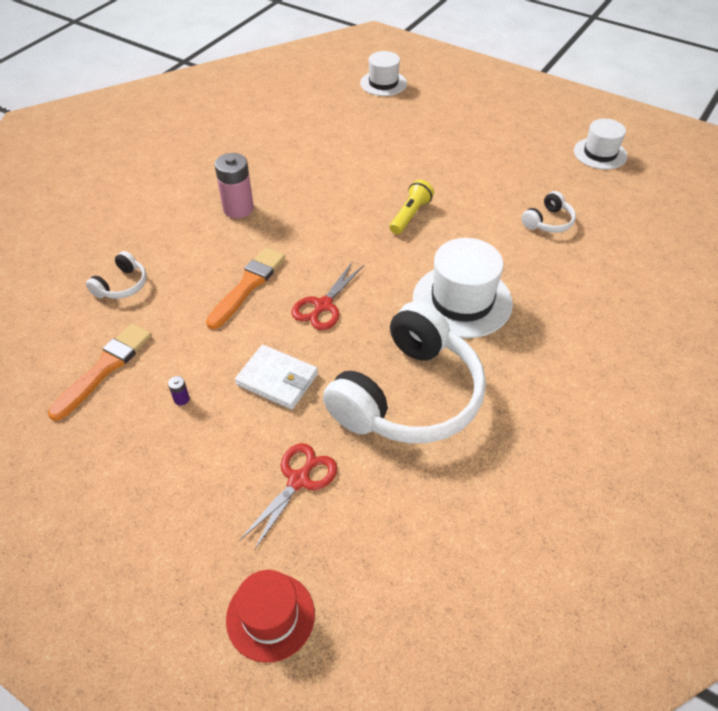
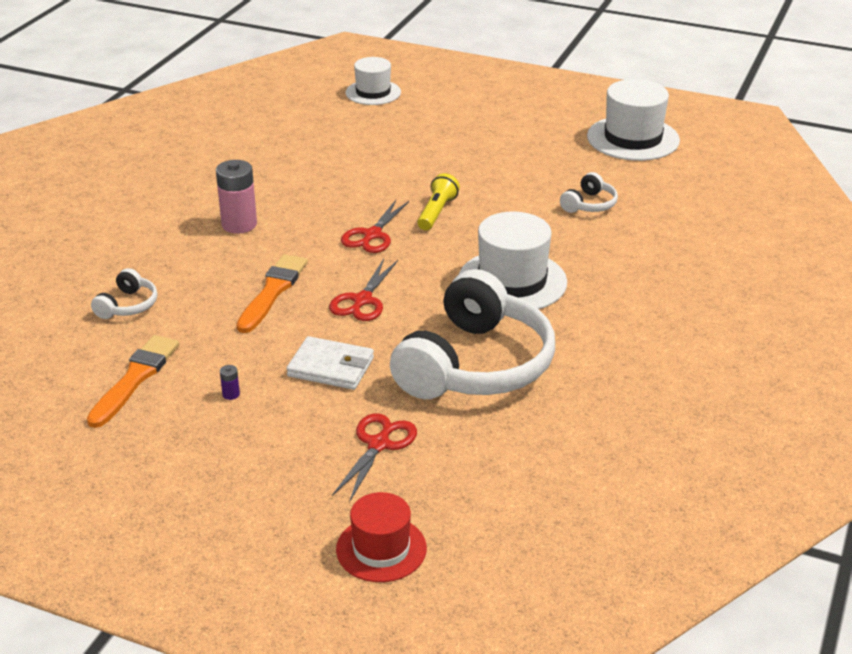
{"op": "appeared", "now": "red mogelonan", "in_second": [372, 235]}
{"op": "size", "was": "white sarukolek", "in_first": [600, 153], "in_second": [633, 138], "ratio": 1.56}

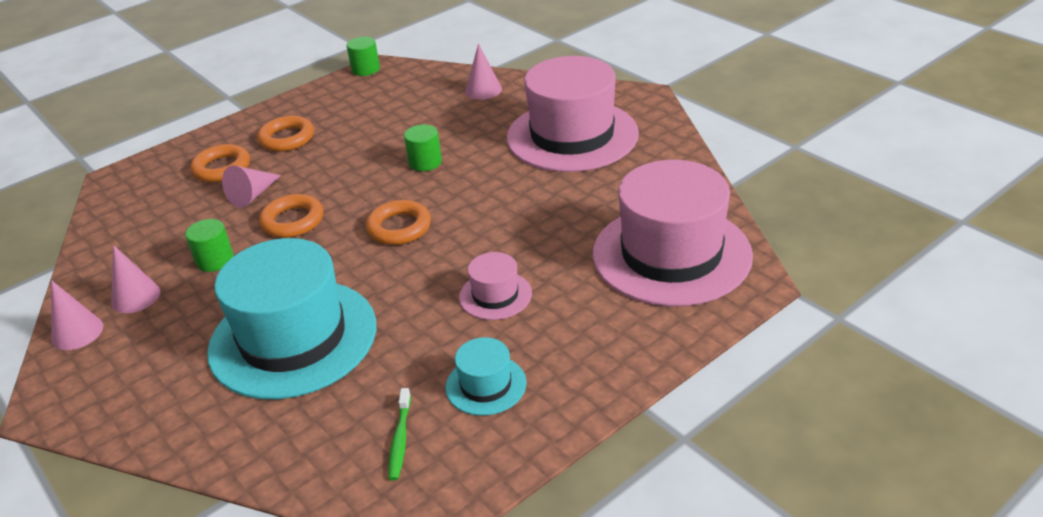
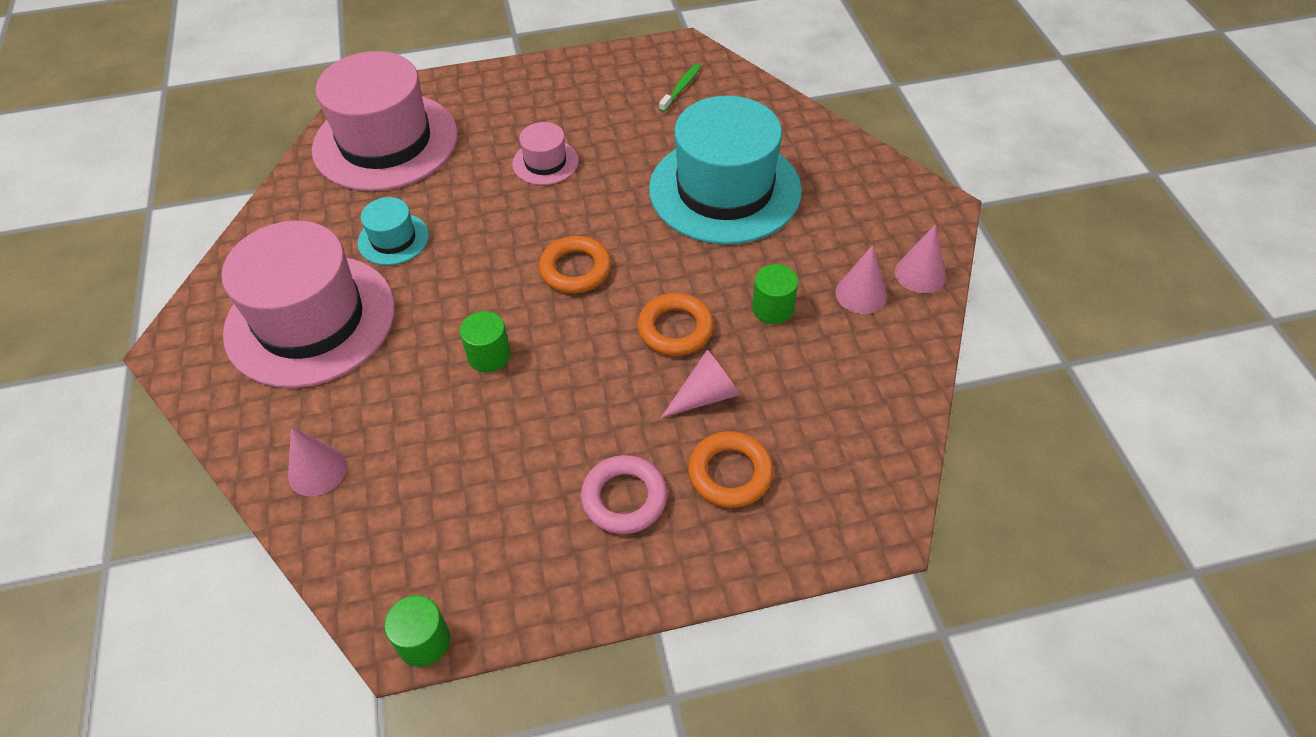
{"op": "relocated", "was": "turquoise sarukolek", "in_first": [486, 385], "in_second": [393, 239]}
{"op": "colour", "was": "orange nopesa", "now": "pink nopesa", "in_first": [287, 138], "in_second": [624, 498]}

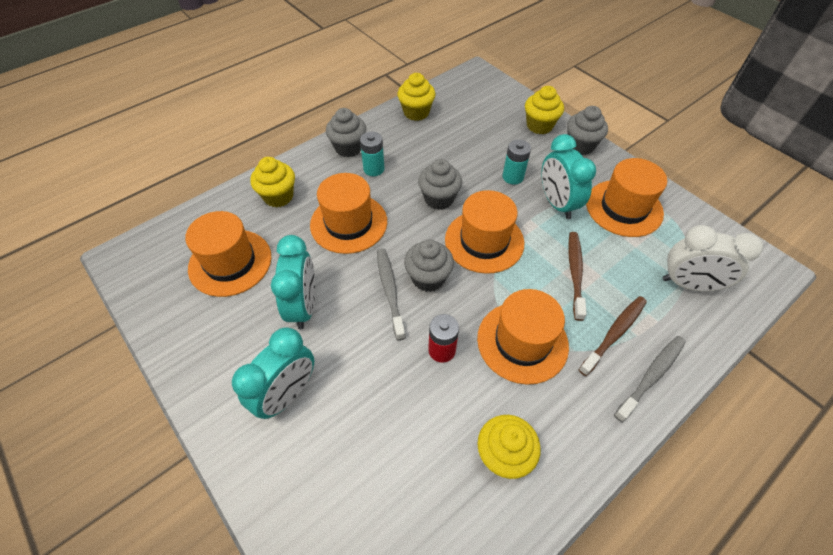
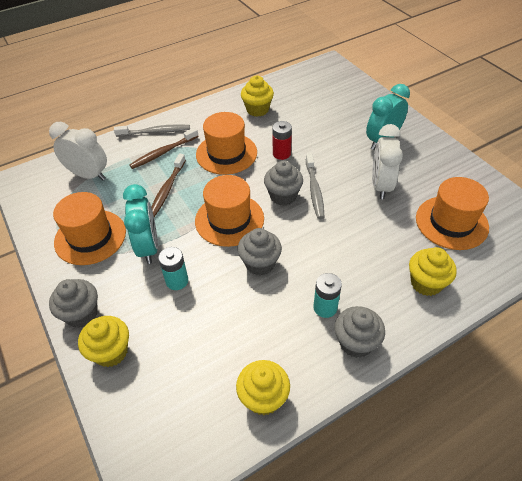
{"op": "missing", "was": "orange sarukolek", "in_first": [349, 223]}
{"op": "colour", "was": "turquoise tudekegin", "now": "white tudekegin", "in_first": [303, 306], "in_second": [380, 186]}
{"op": "spun", "was": "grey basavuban", "in_first": [651, 376], "in_second": [155, 132], "clockwise": -150}

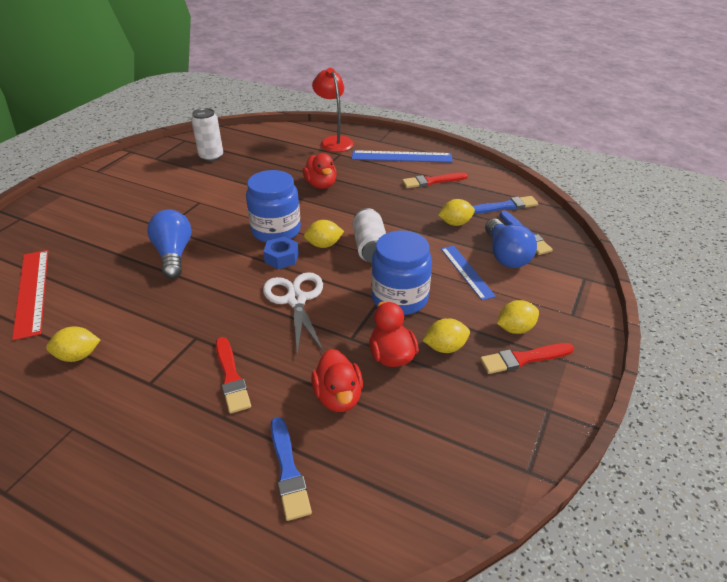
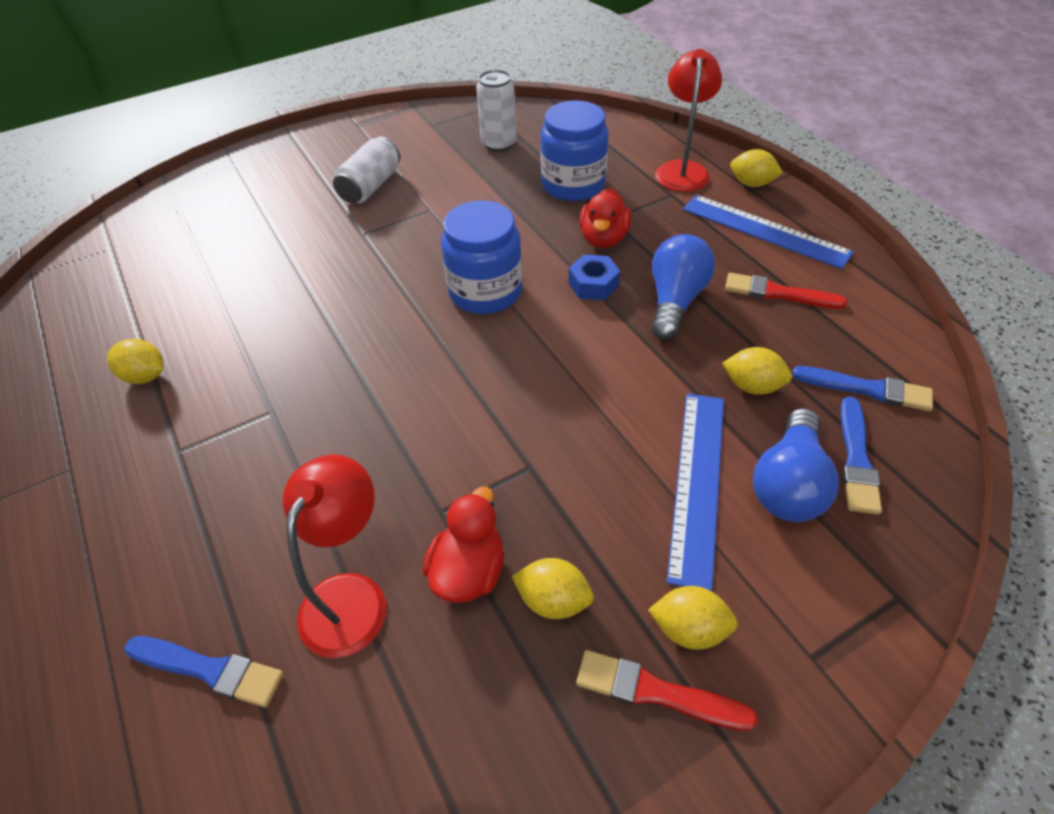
{"op": "missing", "was": "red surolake", "in_first": [32, 292]}
{"op": "missing", "was": "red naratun", "in_first": [231, 377]}
{"op": "missing", "was": "white mogelonan", "in_first": [296, 300]}
{"op": "relocated", "was": "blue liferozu", "in_first": [174, 255], "in_second": [675, 301]}
{"op": "relocated", "was": "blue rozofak", "in_first": [281, 258], "in_second": [593, 284]}
{"op": "relocated", "was": "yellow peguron", "in_first": [324, 245], "in_second": [751, 184]}
{"op": "relocated", "was": "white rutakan", "in_first": [370, 247], "in_second": [370, 186]}
{"op": "relocated", "was": "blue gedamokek", "in_first": [399, 298], "in_second": [573, 185]}
{"op": "exchanged", "was": "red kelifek", "now": "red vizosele", "in_first": [338, 397], "in_second": [351, 596]}
{"op": "spun", "was": "blue naratun", "in_first": [288, 471], "in_second": [209, 670], "clockwise": -90}
{"op": "size", "was": "blue surolake", "in_first": [466, 272], "in_second": [697, 483], "ratio": 1.51}

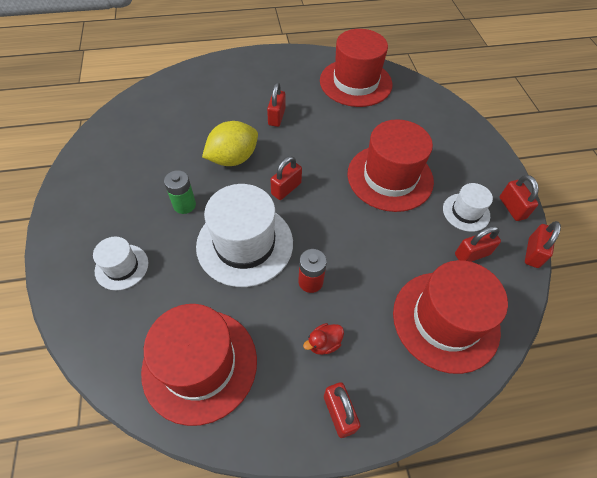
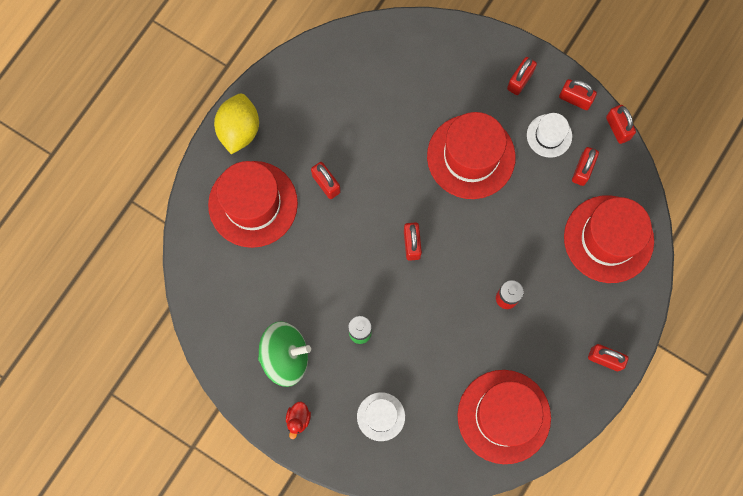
{"op": "missing", "was": "white sarukolek", "in_first": [245, 244]}
{"op": "appeared", "now": "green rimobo", "in_second": [285, 356]}
{"op": "appeared", "now": "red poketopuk", "in_second": [520, 80]}
{"op": "relocated", "was": "yellow peguron", "in_first": [233, 158], "in_second": [239, 130]}
{"op": "relocated", "was": "red kelifek", "in_first": [323, 343], "in_second": [298, 419]}
{"op": "relocated", "was": "red sarukolek", "in_first": [355, 82], "in_second": [253, 204]}

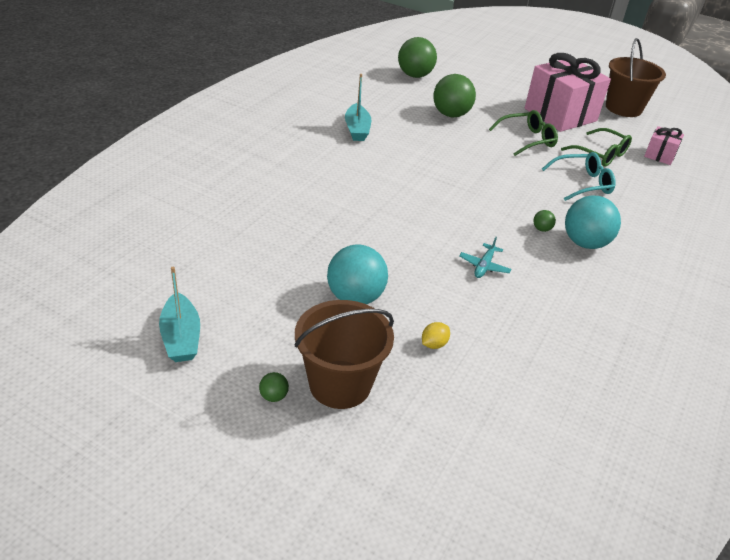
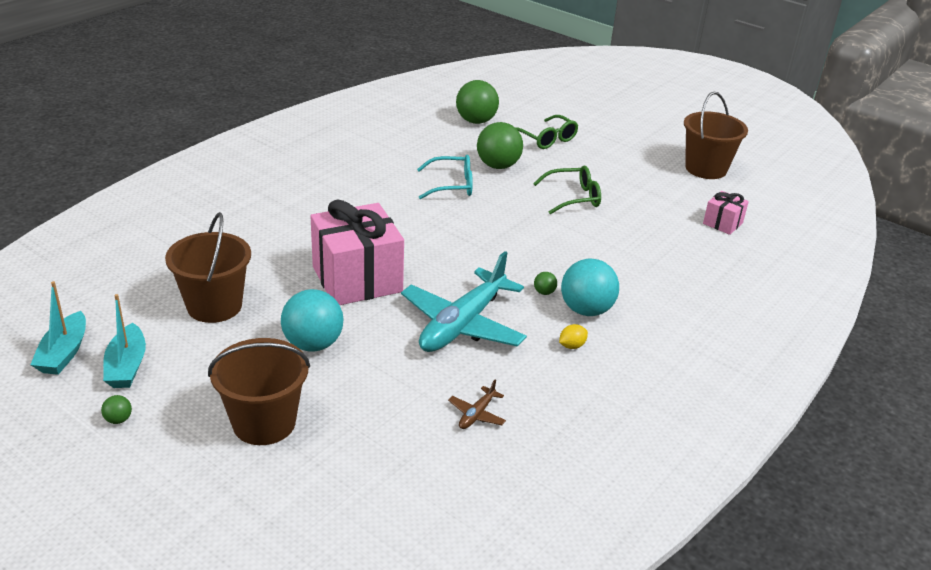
{"op": "appeared", "now": "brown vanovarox", "in_second": [214, 306]}
{"op": "appeared", "now": "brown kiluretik", "in_second": [476, 414]}
{"op": "relocated", "was": "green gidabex", "in_first": [274, 396], "in_second": [118, 419]}
{"op": "relocated", "was": "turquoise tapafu", "in_first": [357, 129], "in_second": [64, 353]}
{"op": "relocated", "was": "yellow peguron", "in_first": [434, 344], "in_second": [572, 346]}
{"op": "relocated", "was": "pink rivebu", "in_first": [560, 115], "in_second": [357, 279]}
{"op": "relocated", "was": "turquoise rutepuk", "in_first": [582, 183], "in_second": [452, 185]}
{"op": "relocated", "was": "green rutepuk", "in_first": [600, 154], "in_second": [546, 139]}
{"op": "size", "was": "turquoise kiluretik", "in_first": [484, 266], "in_second": [462, 325], "ratio": 2.48}

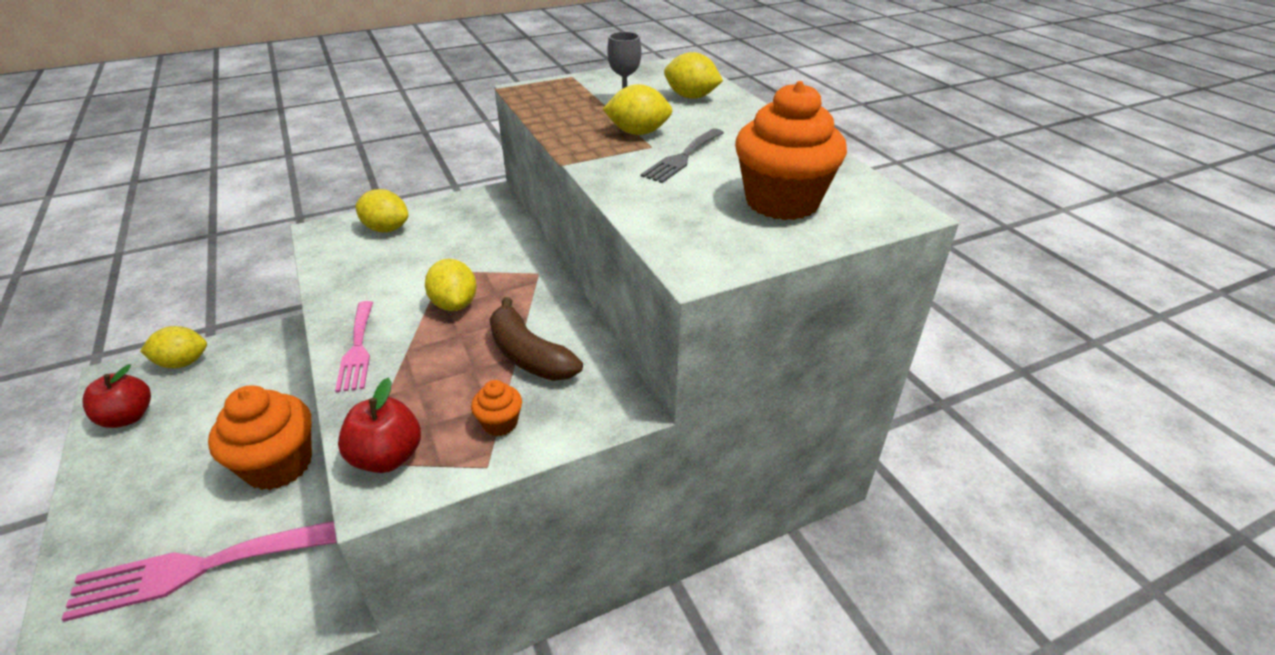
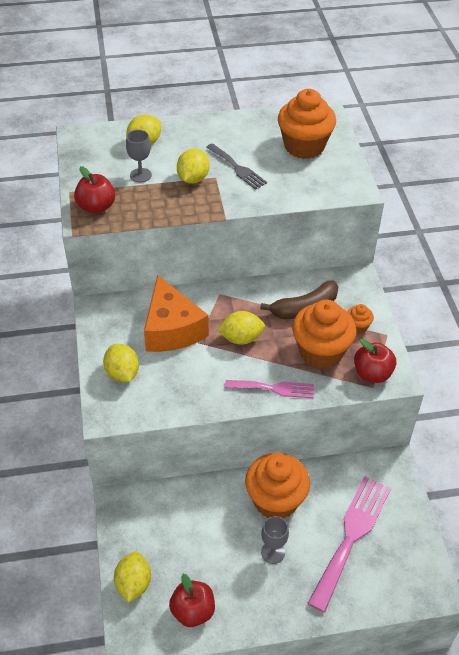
{"op": "appeared", "now": "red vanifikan", "in_second": [96, 207]}
{"op": "appeared", "now": "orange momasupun", "in_second": [171, 329]}
{"op": "appeared", "now": "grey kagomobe", "in_second": [273, 552]}
{"op": "appeared", "now": "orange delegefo", "in_second": [321, 352]}
{"op": "spun", "was": "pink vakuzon", "in_first": [196, 568], "in_second": [351, 536], "clockwise": -150}
{"op": "spun", "was": "yellow peguron", "in_first": [386, 229], "in_second": [122, 373], "clockwise": -60}

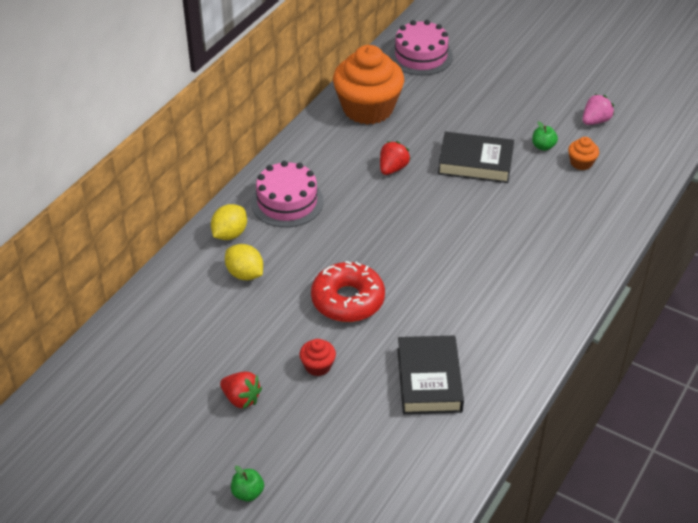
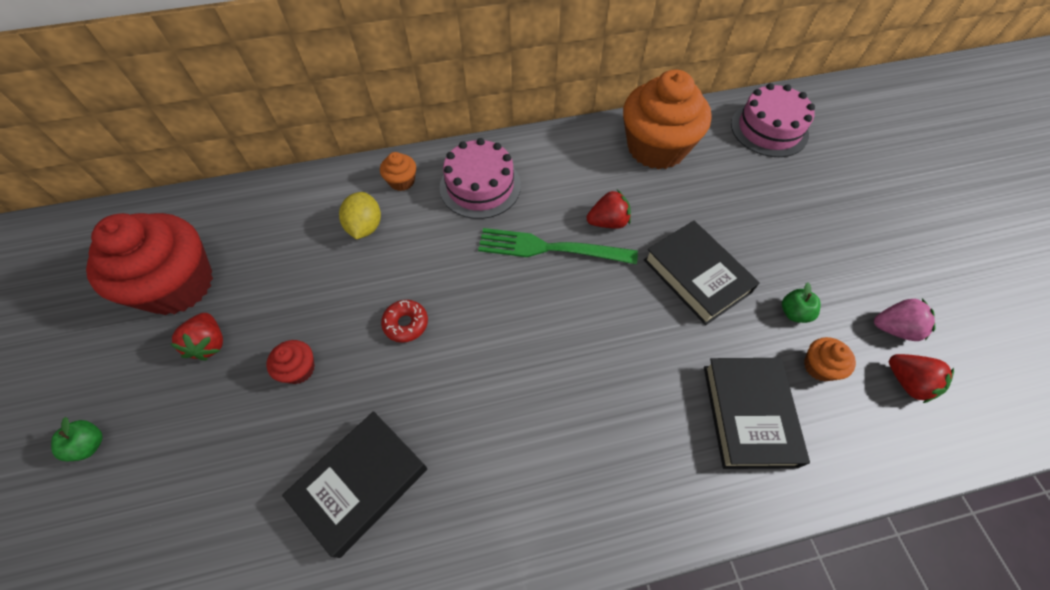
{"op": "appeared", "now": "red delegefo", "in_second": [178, 285]}
{"op": "appeared", "now": "green vakuzon", "in_second": [549, 248]}
{"op": "appeared", "now": "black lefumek", "in_second": [748, 415]}
{"op": "appeared", "now": "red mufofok", "in_second": [907, 382]}
{"op": "exchanged", "was": "yellow peguron", "now": "orange delegefo", "in_first": [230, 234], "in_second": [402, 181]}
{"op": "size", "was": "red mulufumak", "in_first": [348, 300], "in_second": [406, 324], "ratio": 0.51}

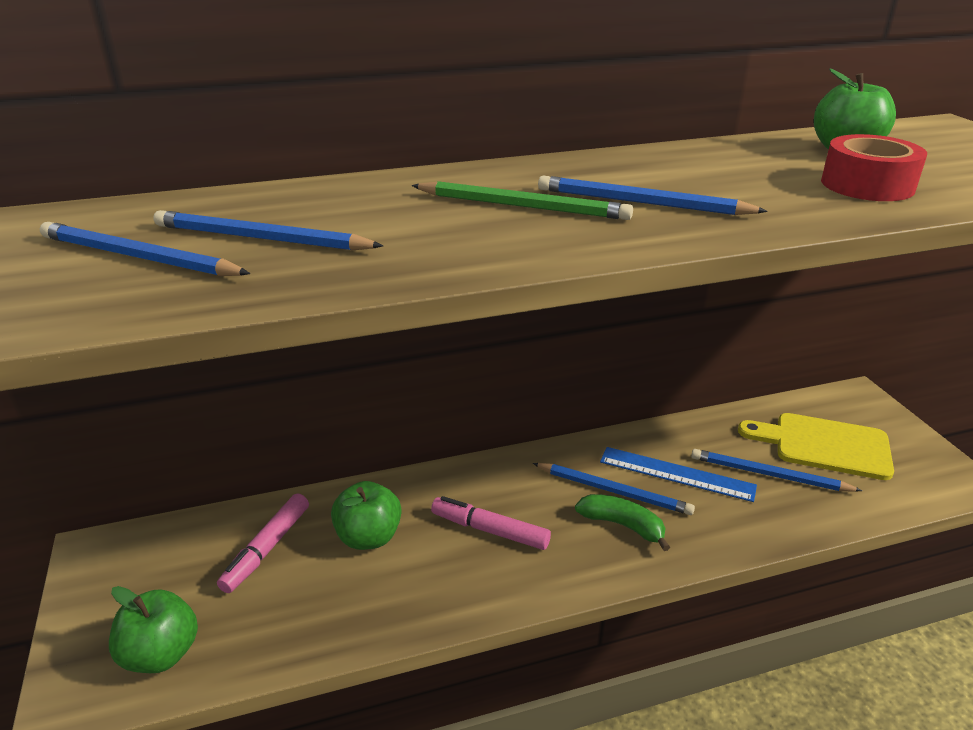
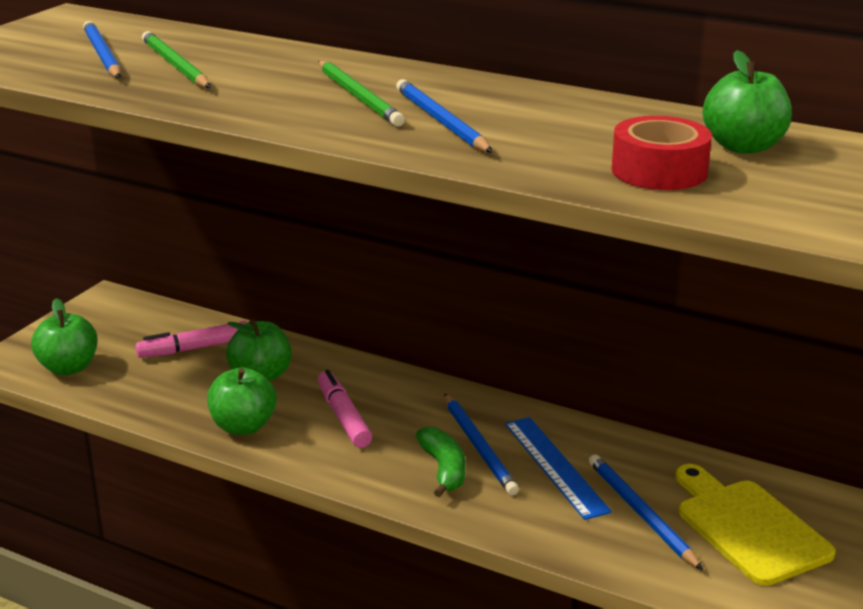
{"op": "appeared", "now": "green vanifikan", "in_second": [243, 426]}
{"op": "colour", "was": "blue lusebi", "now": "green lusebi", "in_first": [261, 238], "in_second": [175, 65]}

